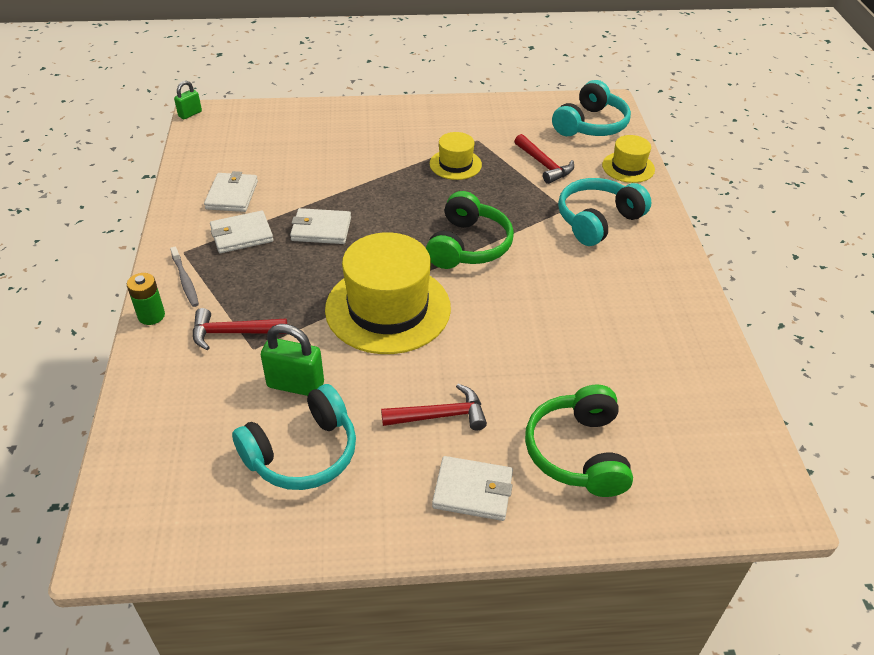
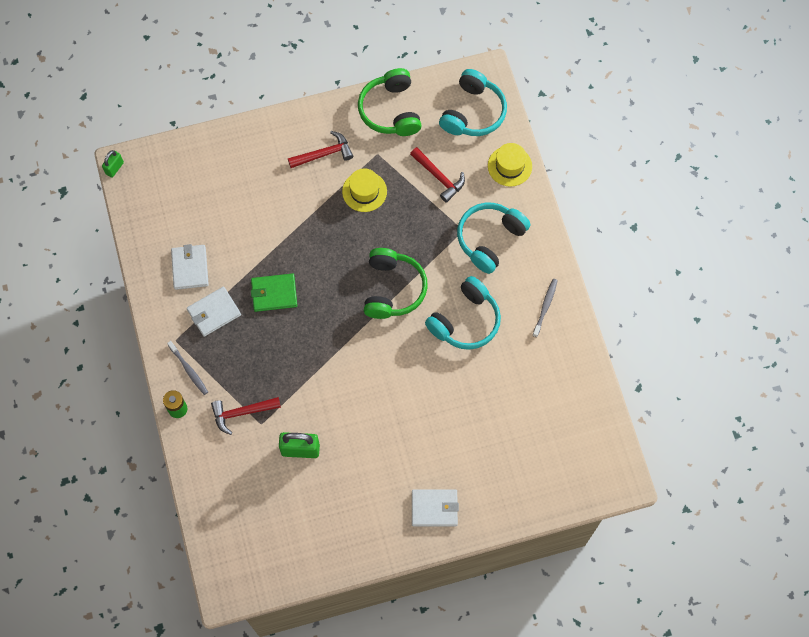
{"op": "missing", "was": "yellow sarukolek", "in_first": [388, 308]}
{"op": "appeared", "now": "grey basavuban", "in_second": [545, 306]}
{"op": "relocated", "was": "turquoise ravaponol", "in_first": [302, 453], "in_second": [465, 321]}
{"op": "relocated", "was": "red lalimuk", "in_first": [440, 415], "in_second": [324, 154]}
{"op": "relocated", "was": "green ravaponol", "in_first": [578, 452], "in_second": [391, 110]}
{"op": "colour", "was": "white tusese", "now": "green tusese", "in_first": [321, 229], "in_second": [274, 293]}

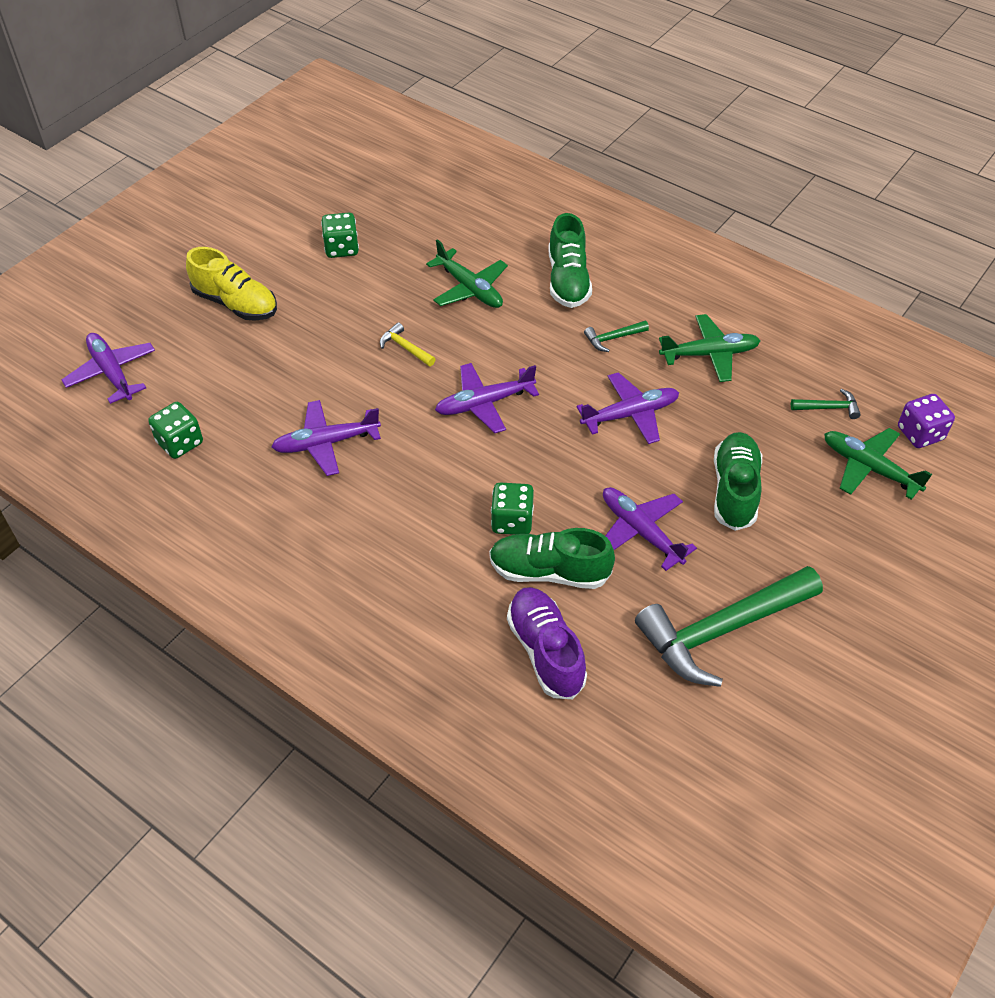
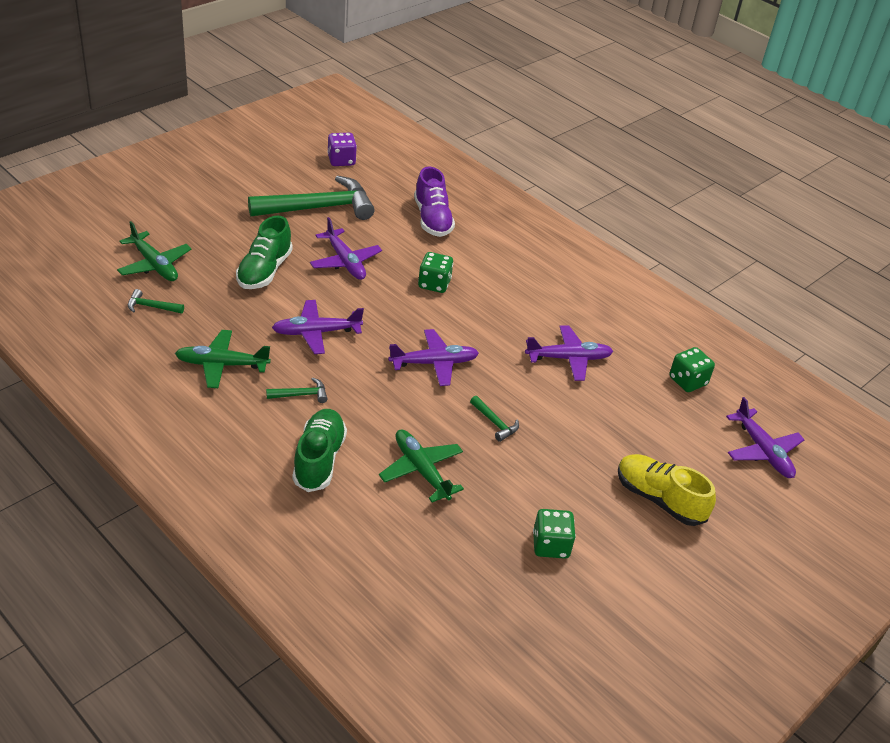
{"op": "missing", "was": "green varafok", "in_first": [549, 572]}
{"op": "relocated", "was": "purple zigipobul", "in_first": [920, 433], "in_second": [341, 160]}
{"op": "colour", "was": "yellow lalimuk", "now": "green lalimuk", "in_first": [405, 348], "in_second": [495, 423]}

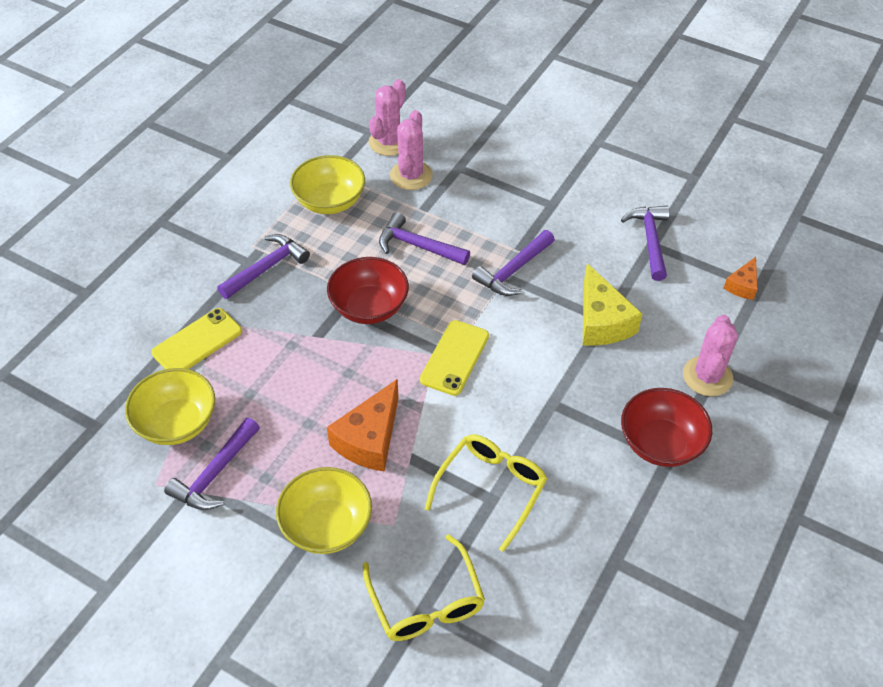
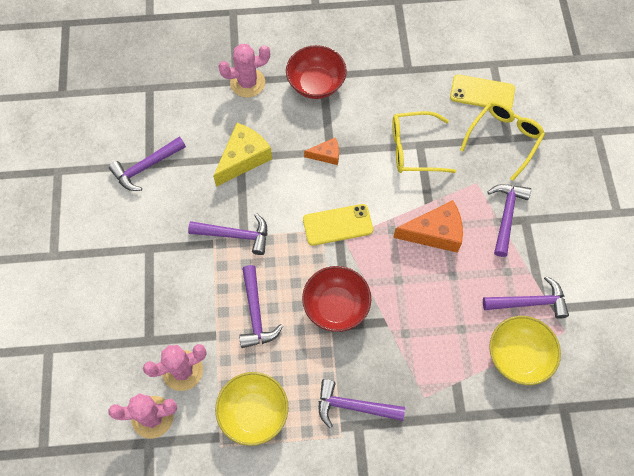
{"op": "relocated", "was": "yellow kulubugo", "in_first": [197, 342], "in_second": [482, 93]}
{"op": "relocated", "was": "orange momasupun", "in_first": [742, 285], "in_second": [326, 155]}
{"op": "exchanged", "was": "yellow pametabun", "now": "purple lalimuk", "in_first": [327, 526], "in_second": [506, 215]}

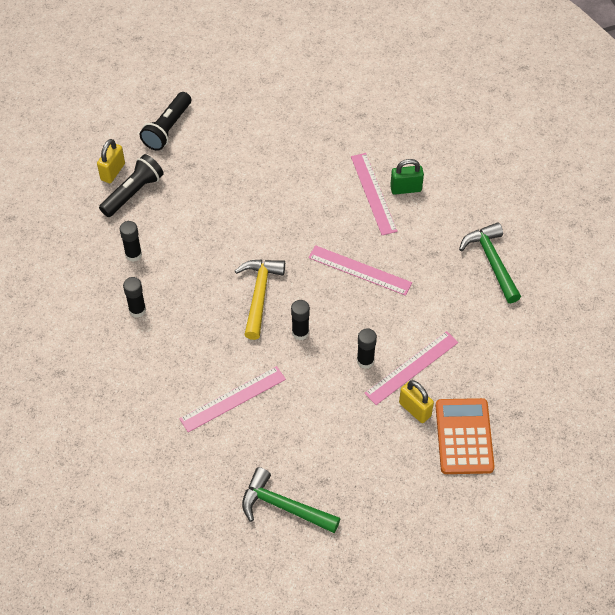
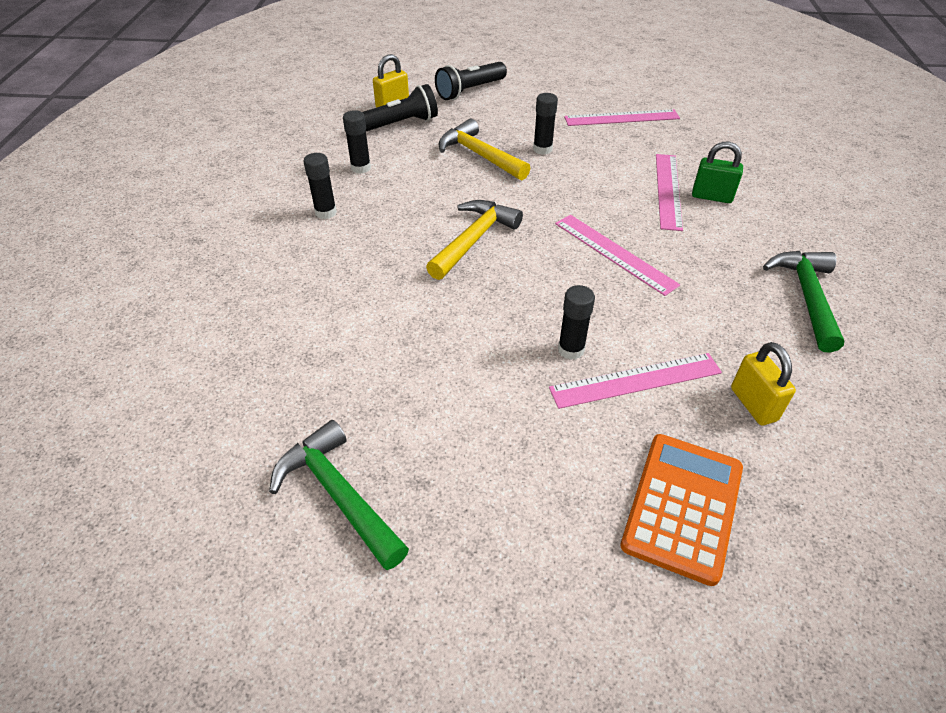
{"op": "appeared", "now": "yellow lalimuk", "in_second": [479, 155]}
{"op": "relocated", "was": "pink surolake", "in_first": [233, 399], "in_second": [621, 118]}
{"op": "relocated", "was": "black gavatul", "in_first": [300, 332], "in_second": [542, 149]}
{"op": "relocated", "was": "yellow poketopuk", "in_first": [415, 409], "in_second": [753, 404]}

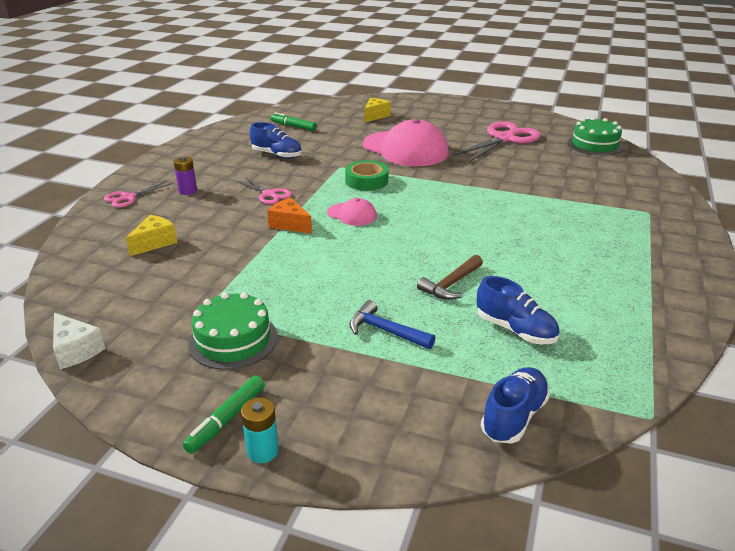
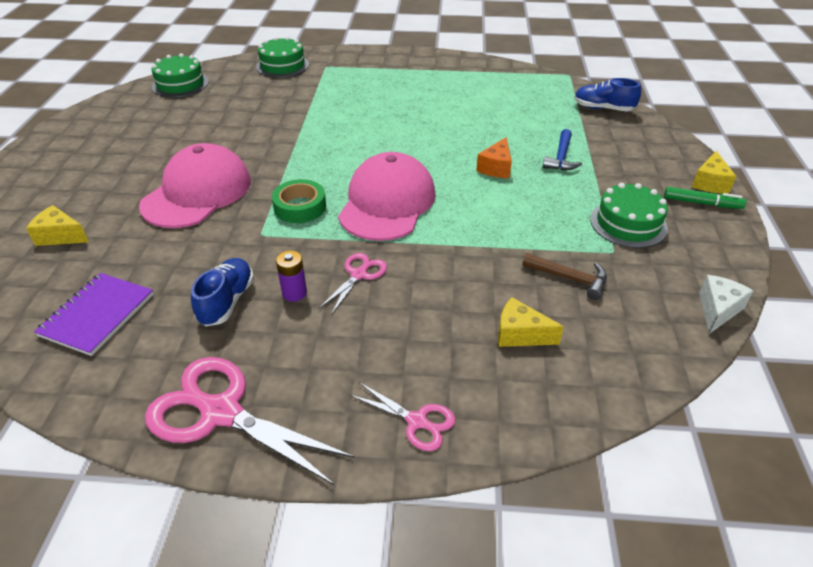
{"op": "missing", "was": "blue varafok", "in_first": [515, 330]}
{"op": "appeared", "now": "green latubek", "in_second": [282, 65]}
{"op": "relocated", "was": "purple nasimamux", "in_first": [188, 191], "in_second": [294, 293]}
{"op": "relocated", "was": "orange momasupun", "in_first": [290, 224], "in_second": [496, 168]}
{"op": "relocated", "was": "brown lalimuk", "in_first": [451, 284], "in_second": [570, 278]}
{"op": "relocated", "was": "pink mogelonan", "in_first": [504, 139], "in_second": [220, 412]}
{"op": "exchanged", "was": "turquoise nasimamux", "now": "yellow momasupun", "in_first": [263, 451], "in_second": [709, 183]}
{"op": "exchanged", "was": "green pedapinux", "now": "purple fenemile", "in_first": [293, 126], "in_second": [97, 315]}
{"op": "size", "was": "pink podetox", "in_first": [352, 214], "in_second": [387, 203], "ratio": 2.14}

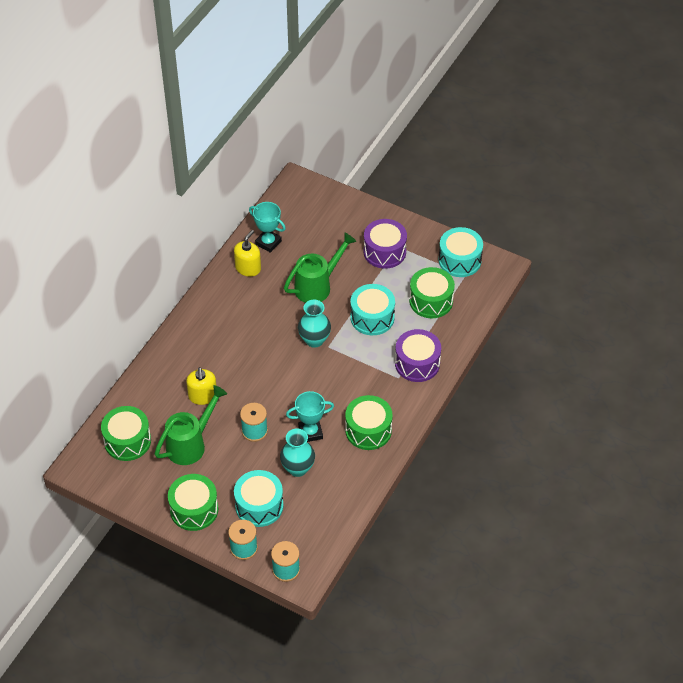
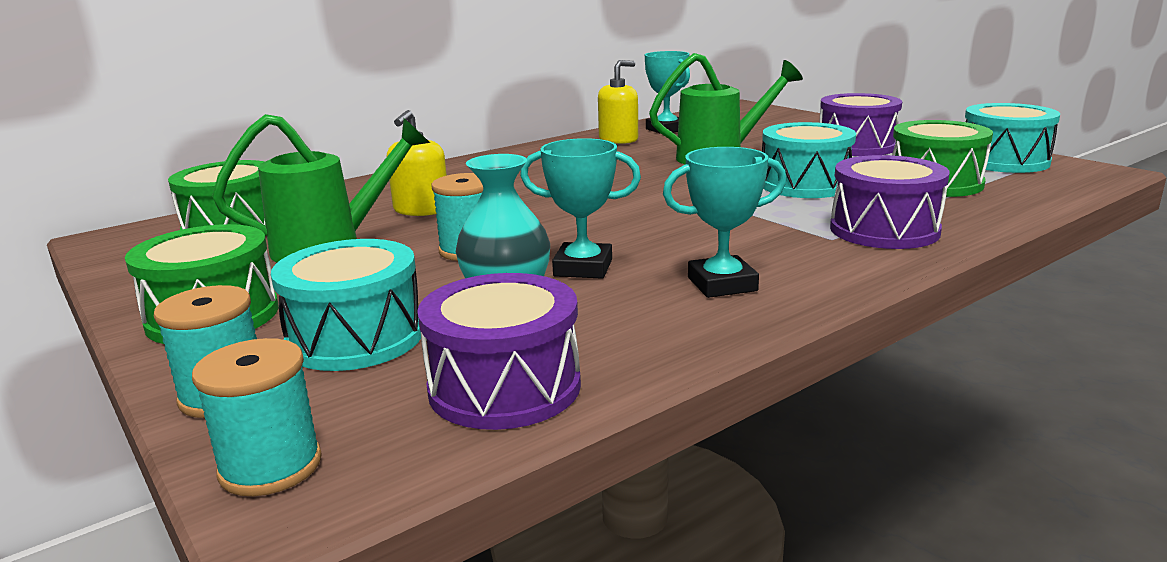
{"op": "missing", "was": "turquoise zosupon", "in_first": [314, 340]}
{"op": "appeared", "now": "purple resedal", "in_second": [504, 387]}
{"op": "exchanged", "was": "green resedal", "now": "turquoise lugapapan", "in_first": [368, 430], "in_second": [722, 284]}

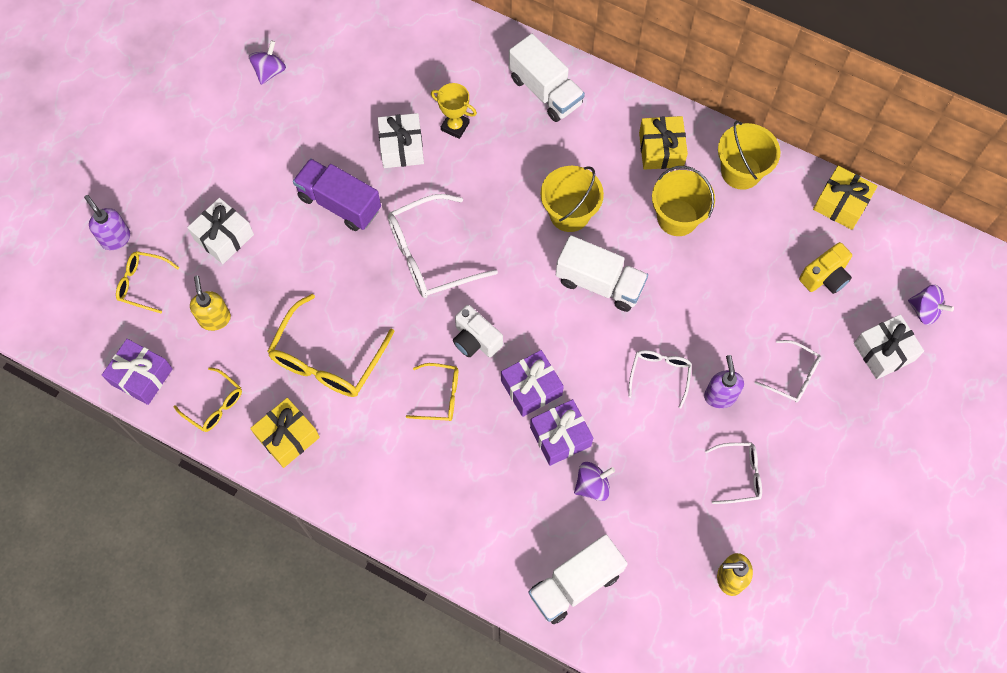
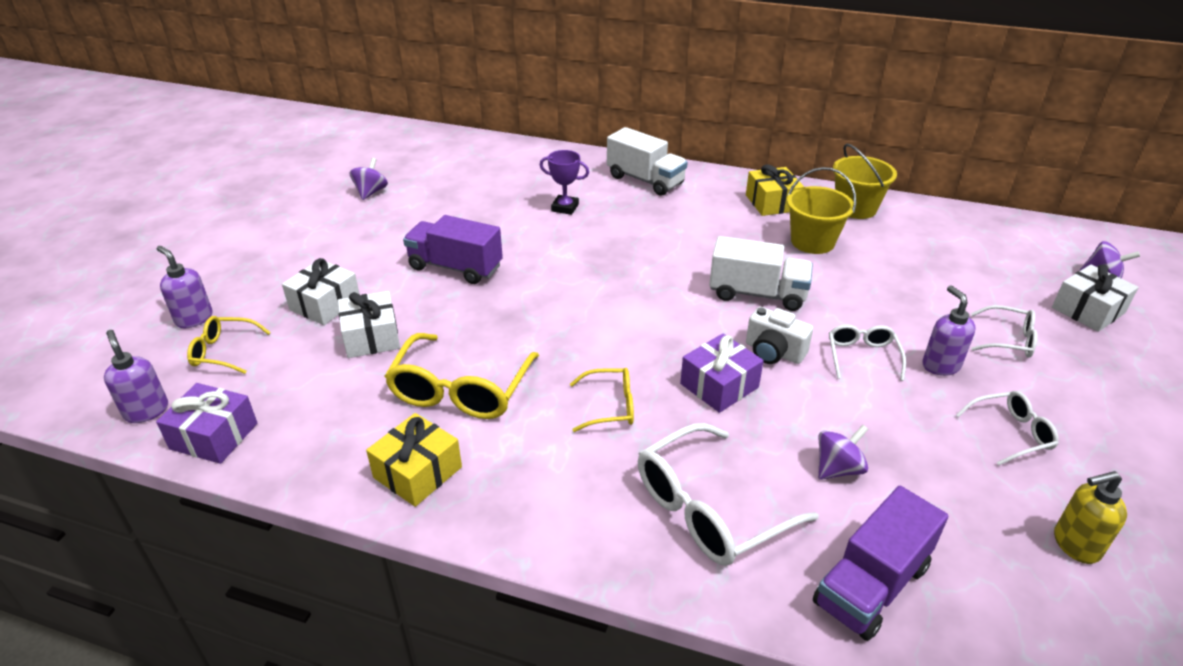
{"op": "missing", "was": "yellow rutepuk", "in_first": [214, 405]}
{"op": "missing", "was": "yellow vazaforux", "in_first": [215, 318]}
{"op": "missing", "was": "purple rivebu", "in_first": [560, 436]}
{"op": "missing", "was": "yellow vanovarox", "in_first": [569, 213]}
{"op": "missing", "was": "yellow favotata", "in_first": [825, 277]}
{"op": "missing", "was": "yellow rivebu", "in_first": [841, 204]}
{"op": "appeared", "now": "purple vazaforux", "in_second": [146, 411]}
{"op": "relocated", "was": "white rivebu", "in_first": [402, 147], "in_second": [371, 337]}
{"op": "relocated", "was": "white rutepuk", "in_first": [431, 255], "in_second": [710, 509]}
{"op": "relocated", "was": "white favotata", "in_first": [475, 340], "in_second": [773, 352]}
{"op": "colour", "was": "yellow lugapapan", "now": "purple lugapapan", "in_first": [455, 126], "in_second": [565, 208]}
{"op": "colour", "was": "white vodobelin", "now": "purple vodobelin", "in_first": [575, 584], "in_second": [871, 585]}

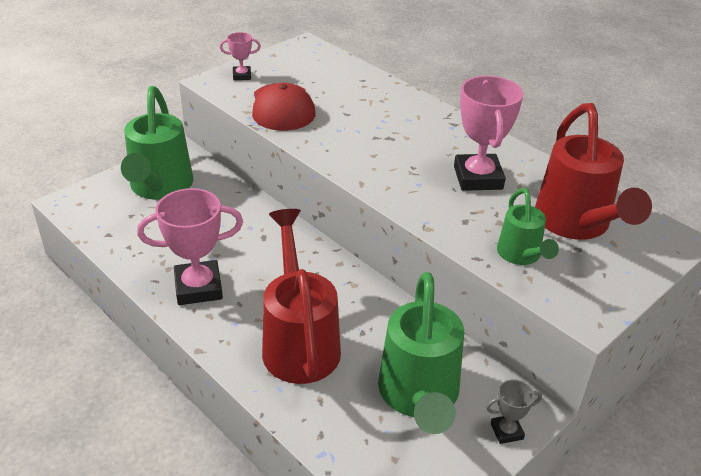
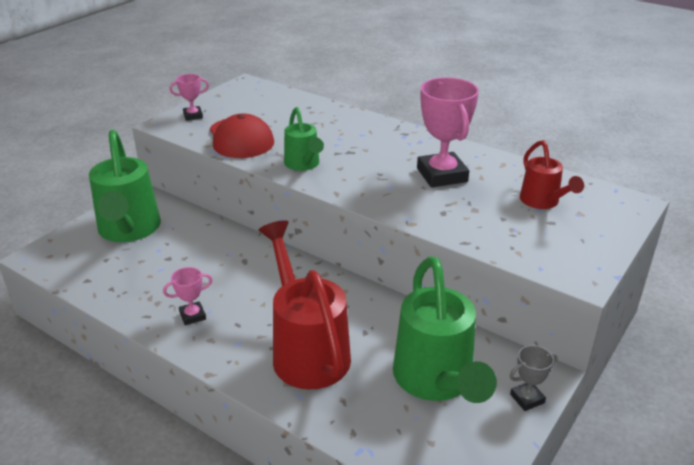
{"op": "relocated", "was": "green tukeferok", "in_first": [521, 255], "in_second": [303, 165]}
{"op": "size", "was": "pink lugapapan", "in_first": [198, 287], "in_second": [192, 316], "ratio": 0.5}
{"op": "size", "was": "red tukeferok", "in_first": [576, 224], "in_second": [542, 202], "ratio": 0.55}

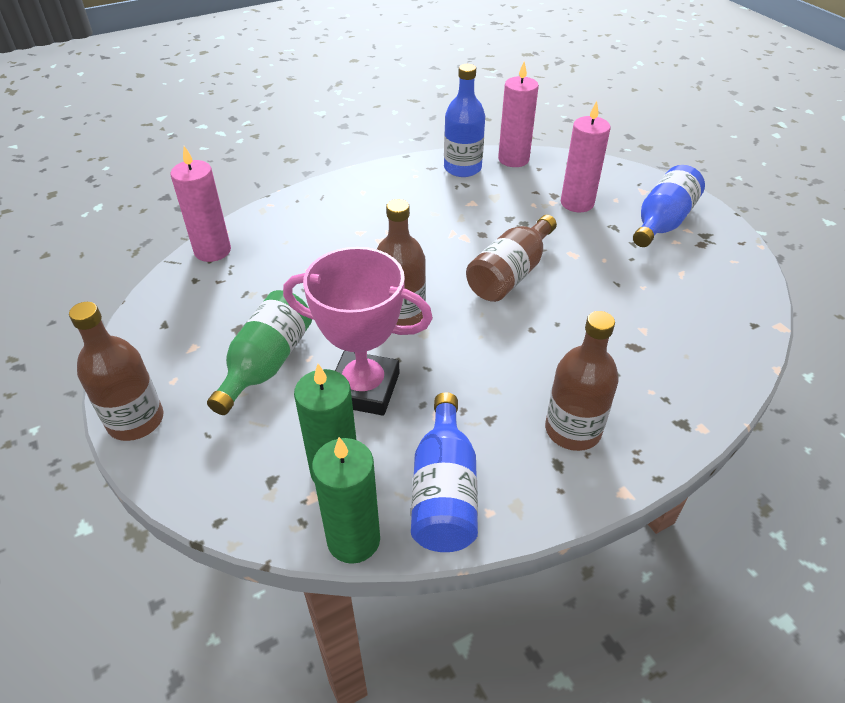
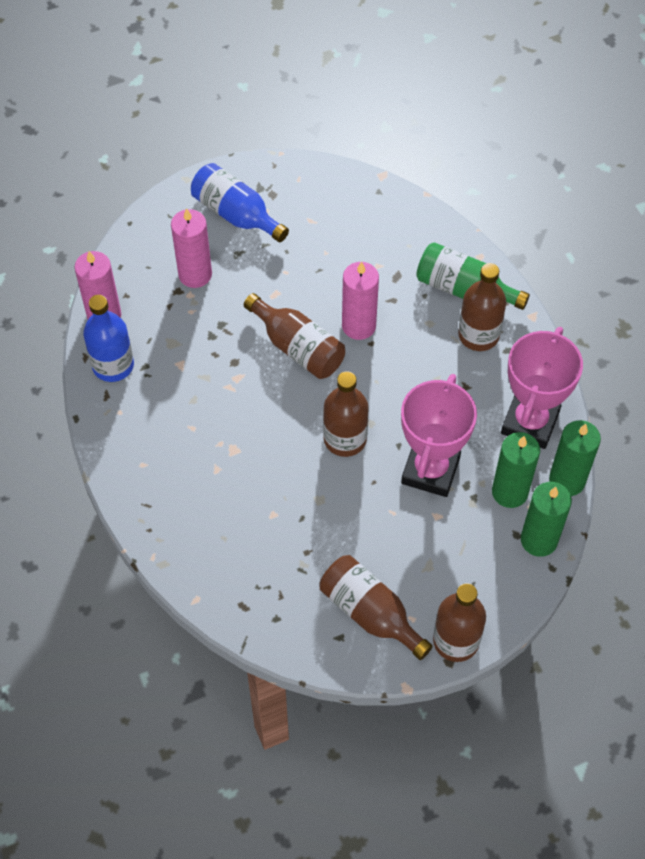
{"op": "appeared", "now": "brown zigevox", "in_second": [370, 613]}
{"op": "appeared", "now": "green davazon", "in_second": [539, 540]}
{"op": "relocated", "was": "pink davazon", "in_first": [212, 251], "in_second": [358, 326]}
{"op": "relocated", "was": "green zigevox", "in_first": [266, 364], "in_second": [464, 289]}
{"op": "exchanged", "was": "blue zigevox", "now": "pink lugapapan", "in_first": [444, 491], "in_second": [529, 422]}

